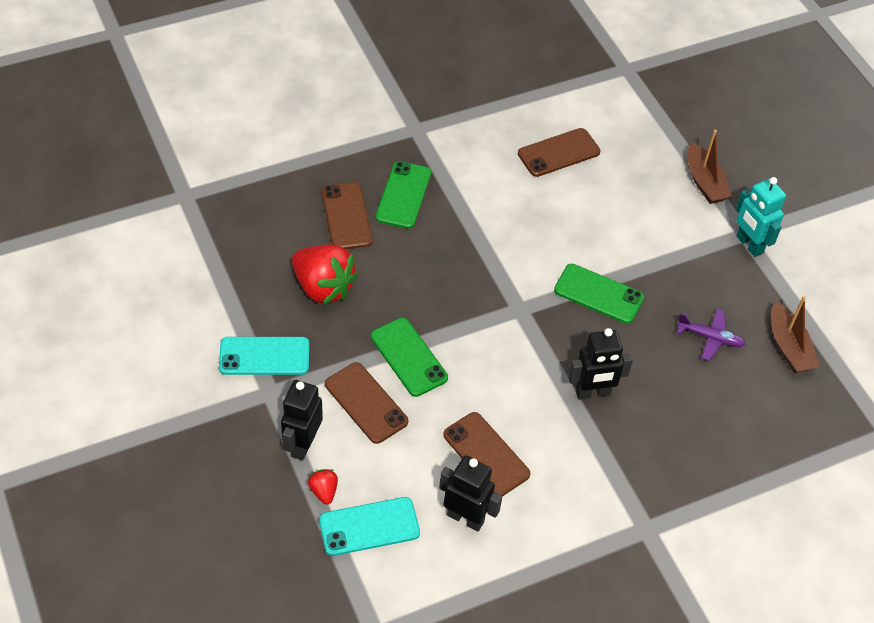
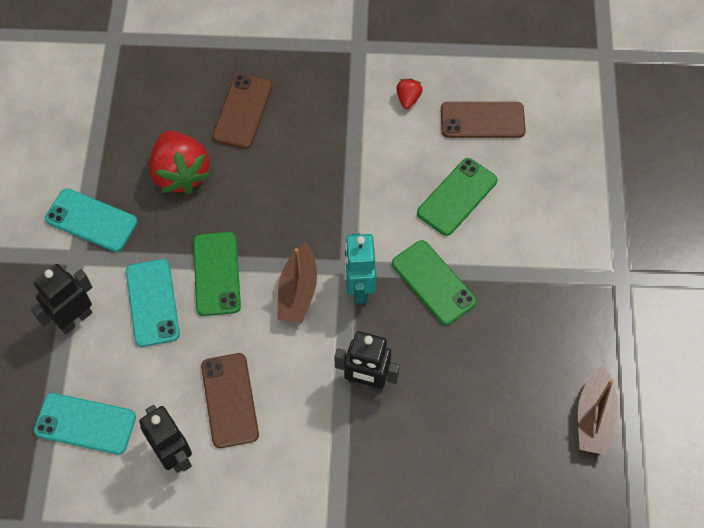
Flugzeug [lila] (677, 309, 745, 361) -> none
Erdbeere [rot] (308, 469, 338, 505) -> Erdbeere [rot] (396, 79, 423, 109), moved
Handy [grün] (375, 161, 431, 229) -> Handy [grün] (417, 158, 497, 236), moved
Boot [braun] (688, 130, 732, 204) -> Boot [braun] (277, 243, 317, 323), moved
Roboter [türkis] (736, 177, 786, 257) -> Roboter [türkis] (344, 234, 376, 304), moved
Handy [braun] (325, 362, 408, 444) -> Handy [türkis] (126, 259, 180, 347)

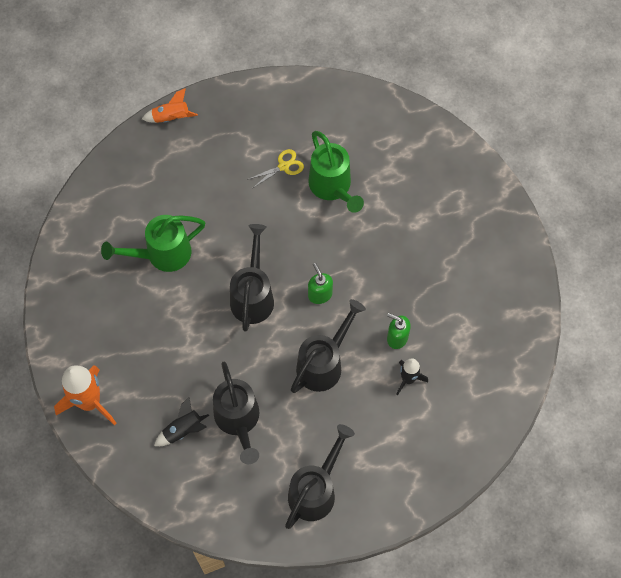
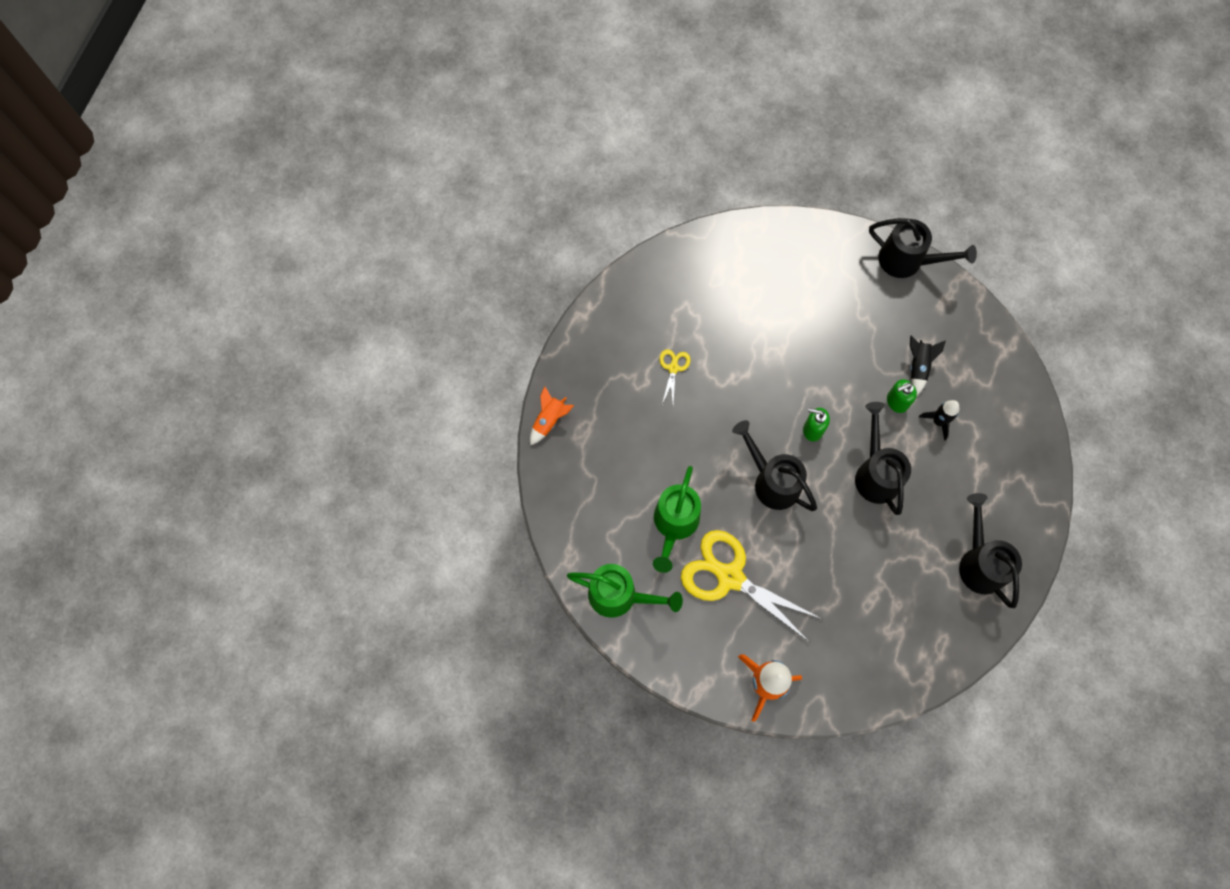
none -> Schere [gelb] (681, 530, 822, 642)
Rakete [schwarz] (154, 397, 209, 446) -> Rakete [schwarz] (910, 335, 946, 395), moved
Gießkanne [schwarz] (213, 362, 259, 464) -> Gießkanne [schwarz] (869, 218, 977, 278), moved
Gießkanne [grün] (308, 131, 364, 213) -> Gießkanne [grün] (567, 564, 683, 618), moved

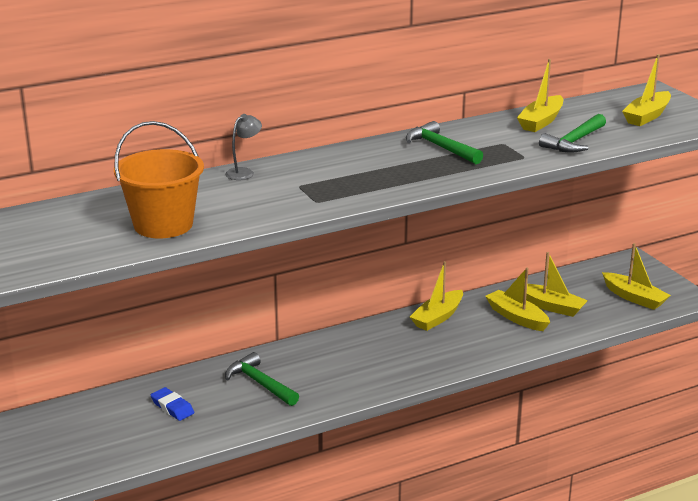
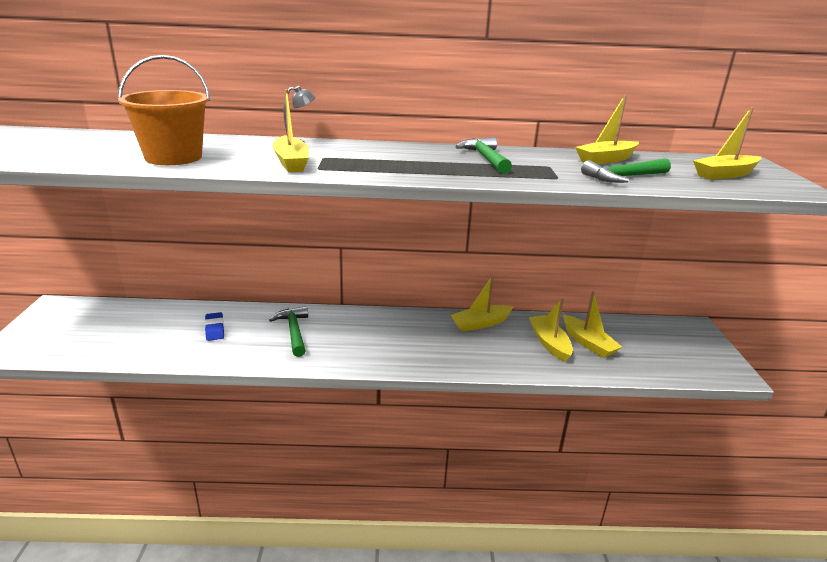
Boot [gelb] (602, 243, 671, 310) -> Boot [gelb] (272, 89, 309, 172), moved

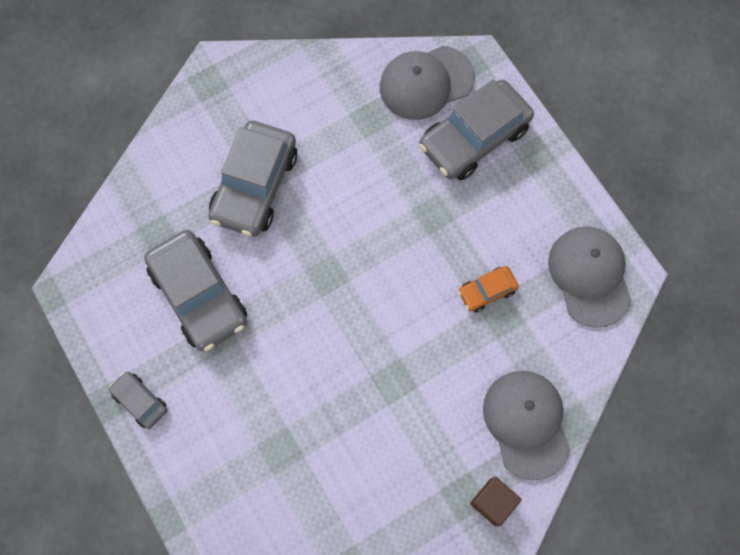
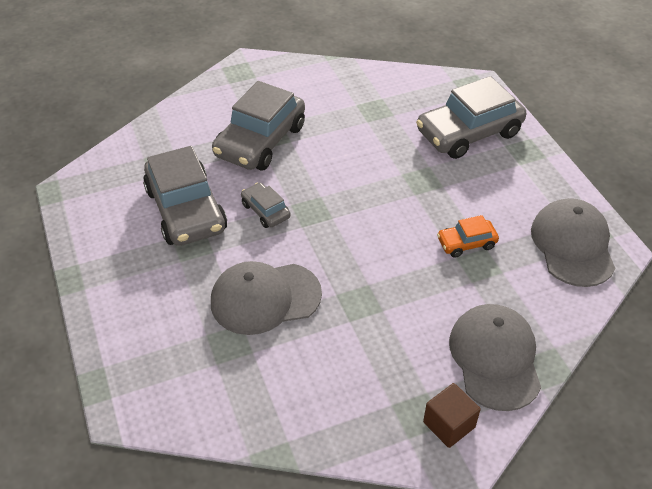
Auto [grau] (109, 372, 167, 429) -> Auto [grau] (241, 183, 291, 228), moved
Kappe [grau] (380, 46, 475, 120) -> Kappe [grau] (211, 261, 322, 335), moved

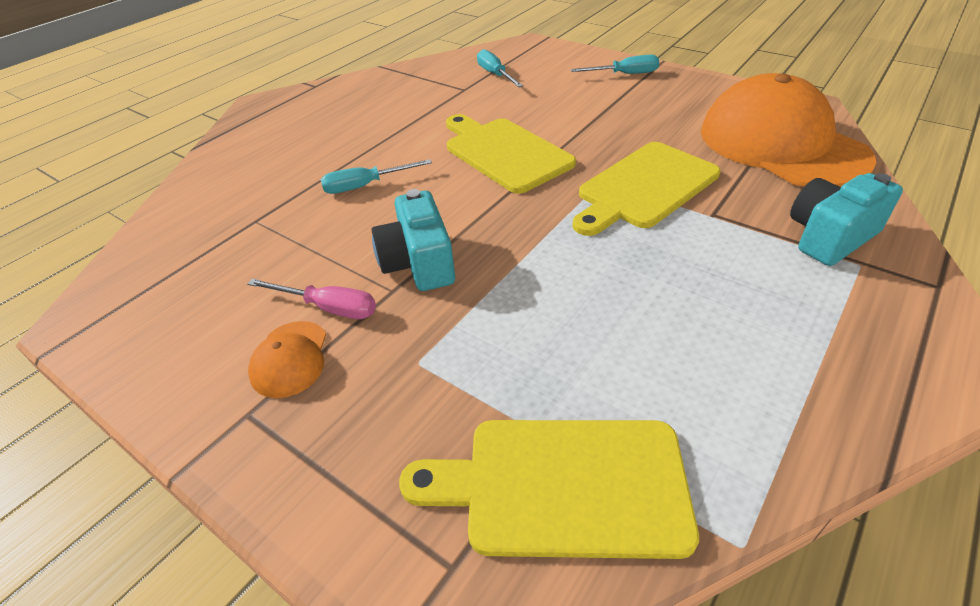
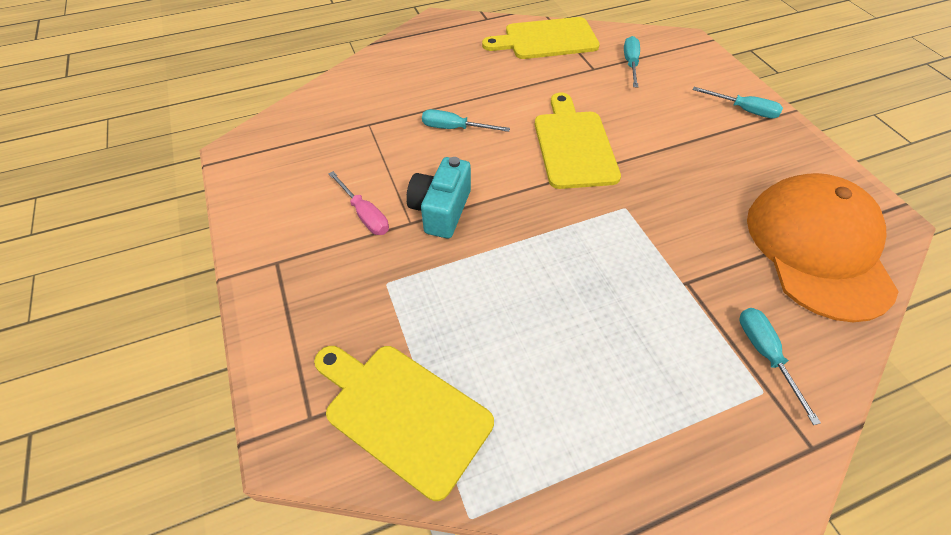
Kappe [orange] (248, 321, 326, 398) -> none
Schneidebrett [gelb] (572, 142, 721, 236) -> Schneidebrett [gelb] (482, 17, 600, 59), moved
Kamera [türkis] (790, 173, 903, 266) -> Schraubenzieher [türkis] (739, 308, 821, 425)

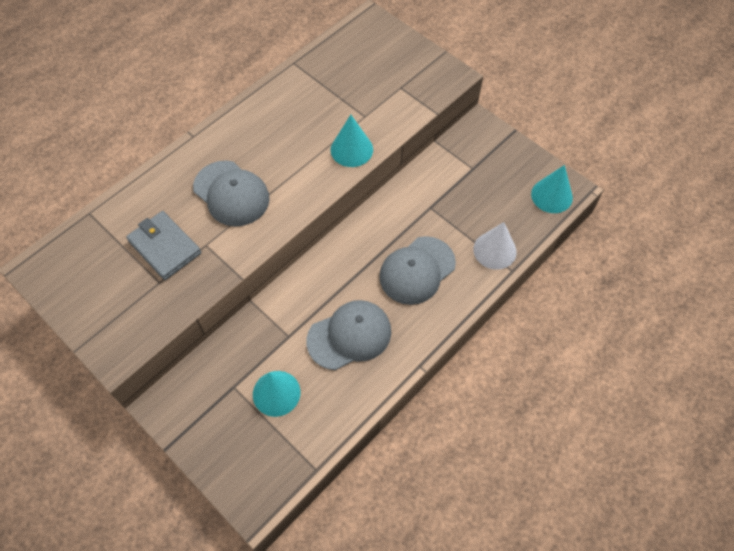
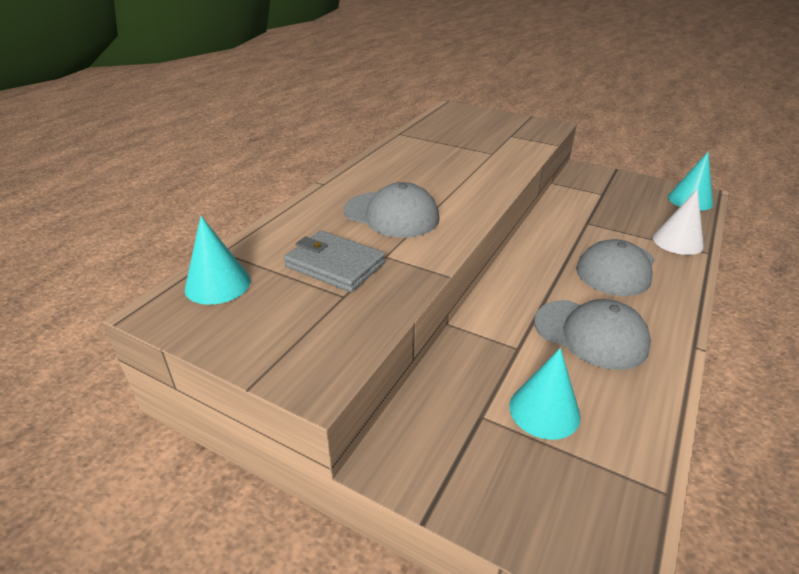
Kegel [türkis] (331, 115, 373, 167) -> Kegel [türkis] (185, 216, 250, 305), moved
Kappe [grau] (306, 300, 391, 370) -> Kappe [grau] (534, 299, 651, 370), 75 degrees clockwise

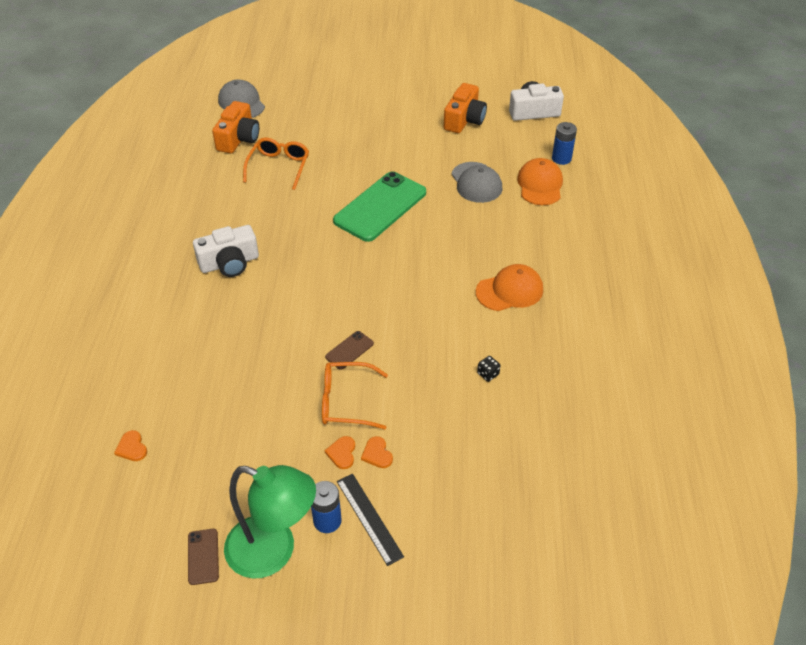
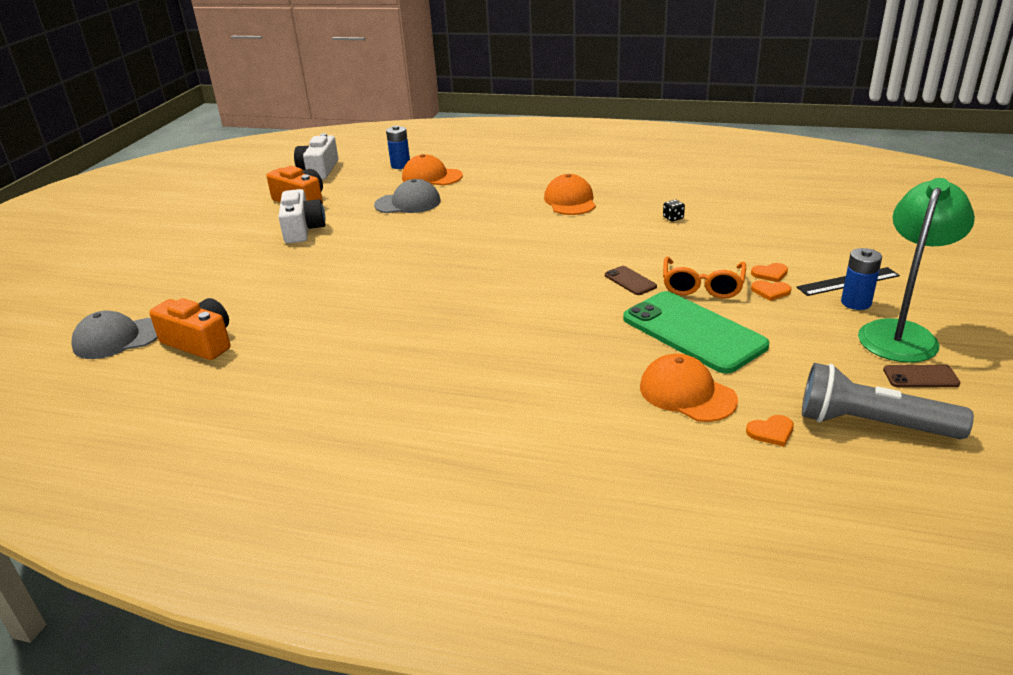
Brille [orange] (243, 138, 309, 190) -> none
none -> Kappe [orange] (640, 354, 738, 422)
none -> Taschenlampe [grau] (802, 363, 974, 439)
Kamera [weiß] (193, 225, 259, 277) -> Kamera [weiß] (278, 189, 325, 244), moved
Handy [grün] (333, 172, 426, 242) -> Handy [grün] (623, 291, 769, 374), moved

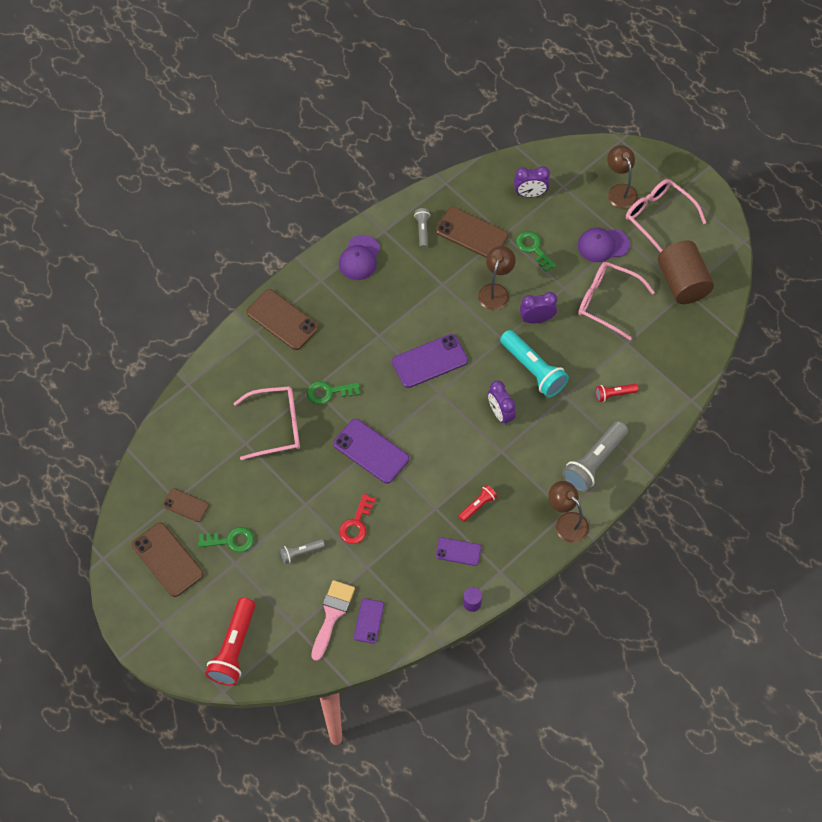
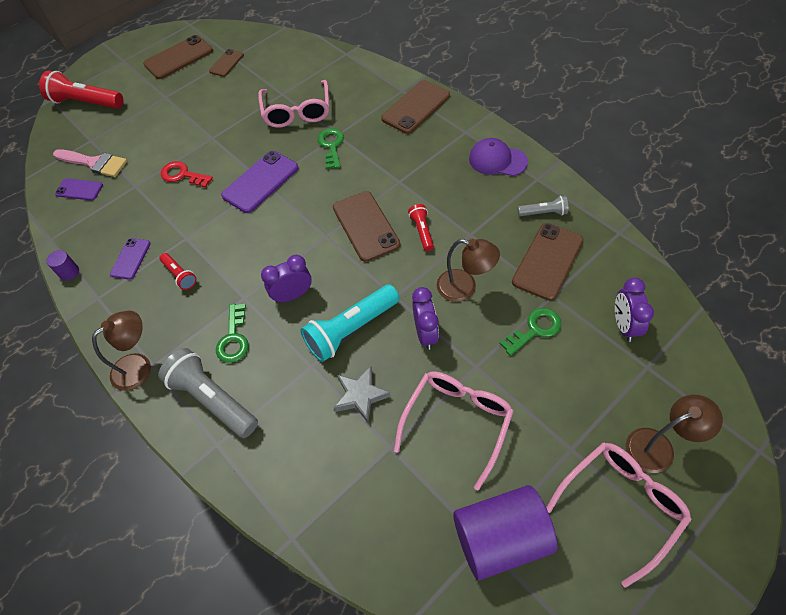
Taschenlampe [grau] (280, 539, 325, 564) -> none
Kappe [lila] (578, 228, 630, 262) -> none
none -> Stern [grau] (334, 366, 391, 423)
Schlüssel [grün] (198, 527, 254, 552) -> Schlüssel [grün] (216, 304, 249, 363), moved
Taschenlampe [rot] (595, 384, 639, 402) -> Taschenlampe [rot] (408, 204, 434, 251), moved
Handy [lila] (392, 334, 468, 388) -> Handy [braun] (333, 191, 400, 262)
Vollzylinder [braun] (658, 241, 714, 304) -> Vollzylinder [lila] (453, 485, 557, 580)

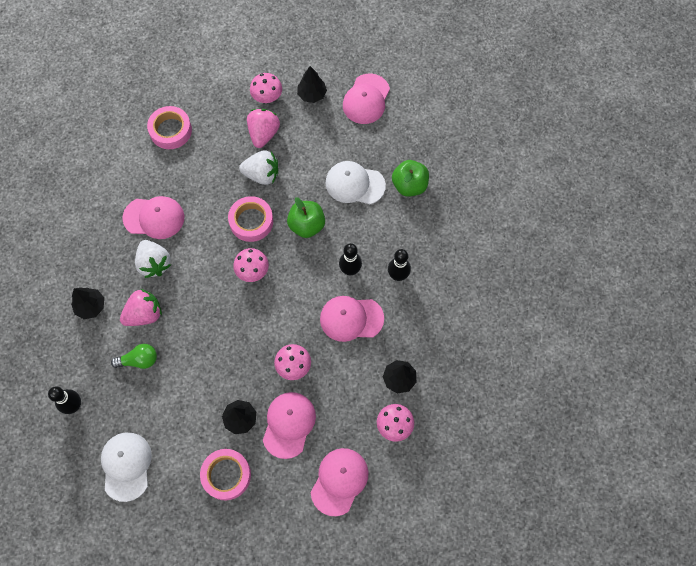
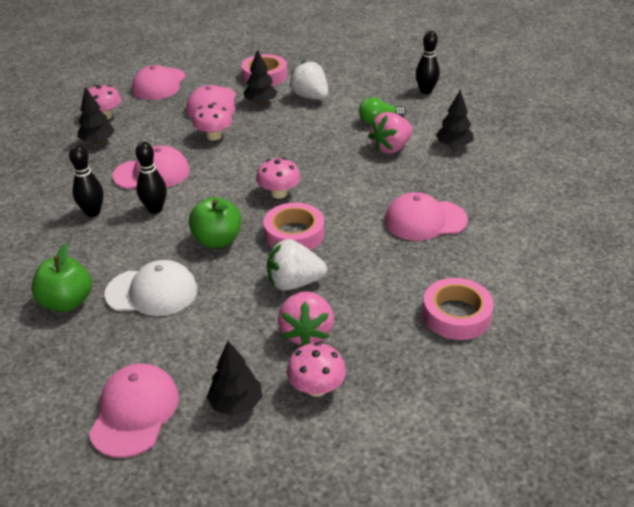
Kappe [weiß] (101, 433, 152, 502) -> none
Erdbeere [weiß] (135, 240, 171, 278) -> Erdbeere [weiß] (289, 61, 328, 100), moved

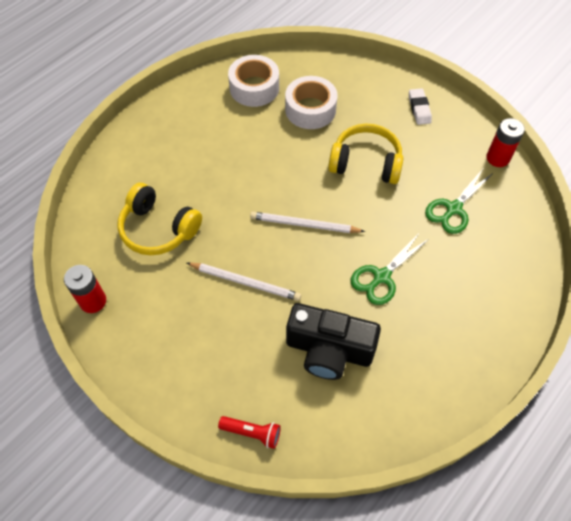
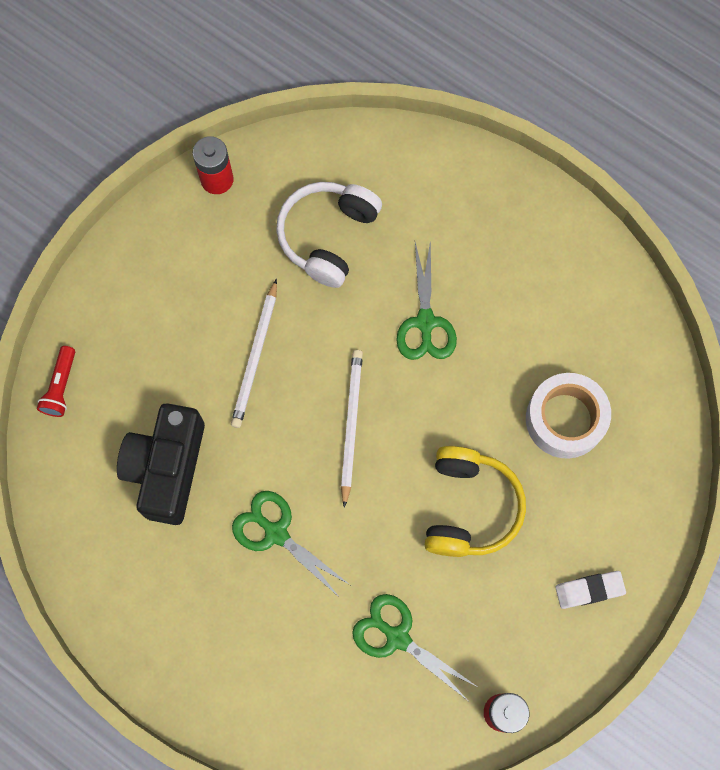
Klebeband [weiß] (228, 55, 279, 107) -> none
none -> Schere [grün] (396, 239, 457, 360)
Kopfhörer [gelb] (118, 183, 202, 255) -> Kopfhörer [weiß] (276, 182, 382, 288)

